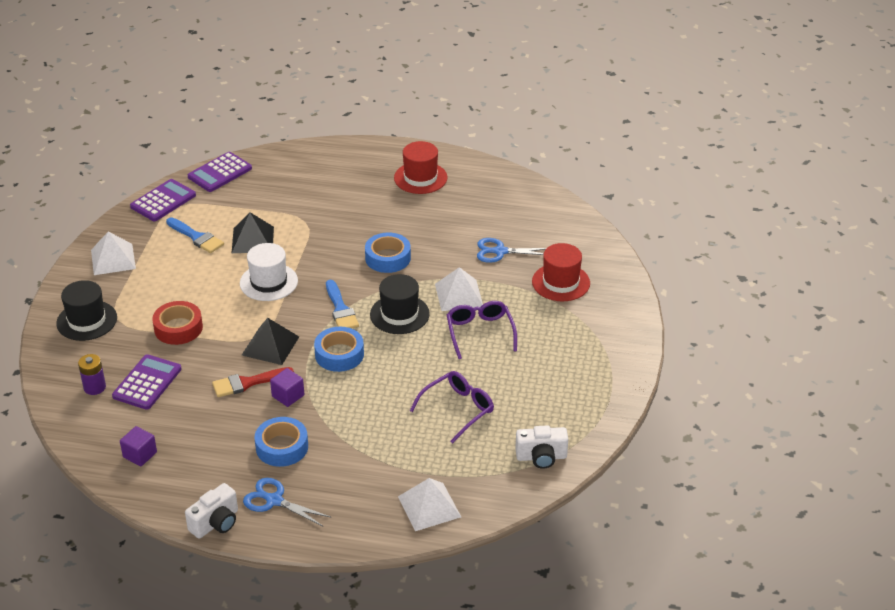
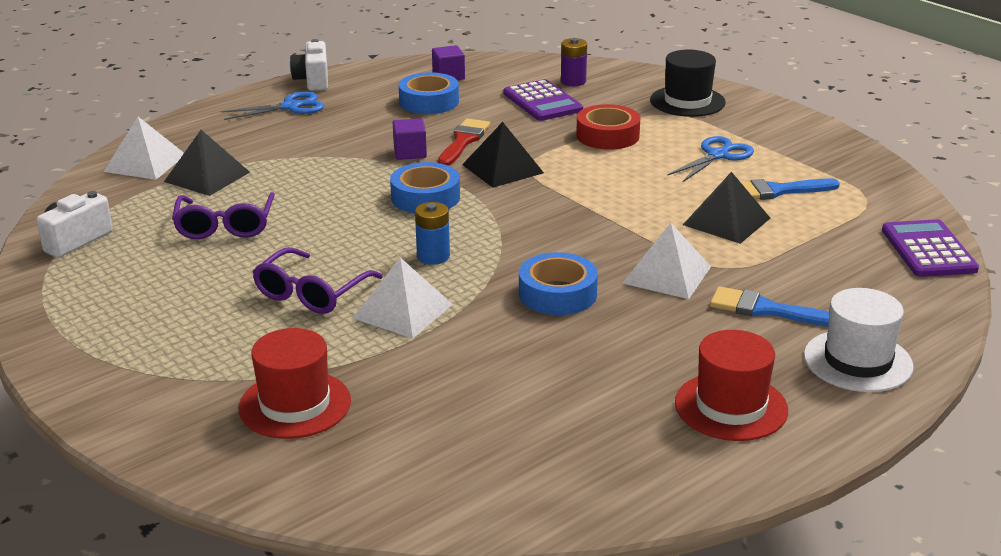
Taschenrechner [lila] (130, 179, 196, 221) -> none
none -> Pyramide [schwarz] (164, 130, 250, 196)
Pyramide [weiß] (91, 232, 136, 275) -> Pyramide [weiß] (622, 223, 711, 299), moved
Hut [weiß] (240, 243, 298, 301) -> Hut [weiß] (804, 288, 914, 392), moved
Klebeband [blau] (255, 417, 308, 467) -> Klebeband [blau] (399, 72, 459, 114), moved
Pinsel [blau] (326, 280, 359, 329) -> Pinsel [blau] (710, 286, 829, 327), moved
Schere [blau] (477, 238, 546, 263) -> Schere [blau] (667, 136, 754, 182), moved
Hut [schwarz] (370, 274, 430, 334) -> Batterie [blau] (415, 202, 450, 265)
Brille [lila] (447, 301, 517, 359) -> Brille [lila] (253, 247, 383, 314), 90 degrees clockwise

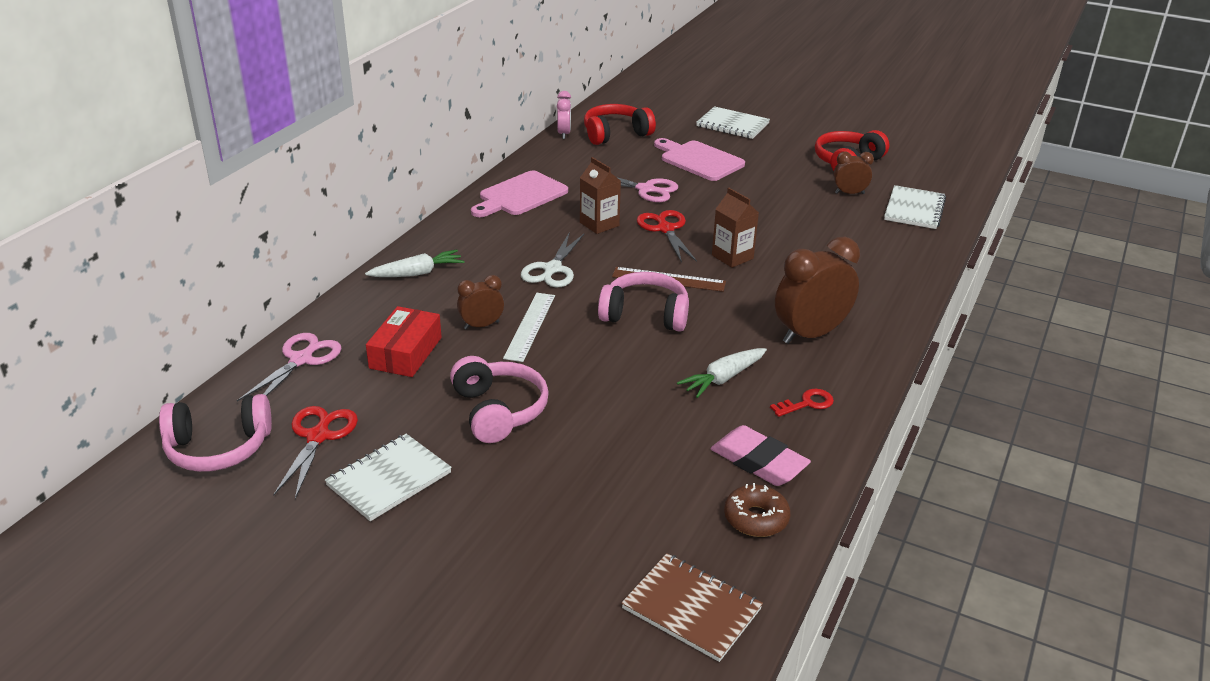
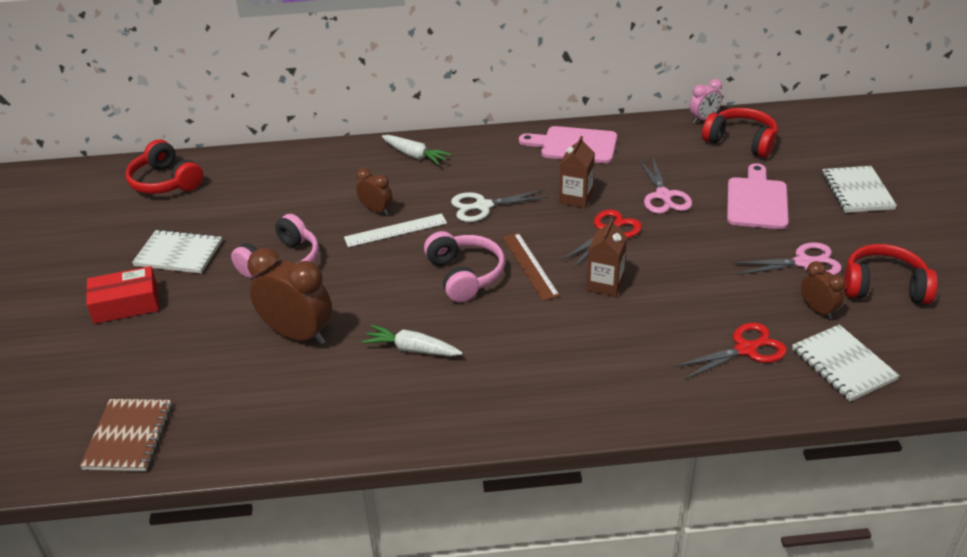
Radiergummi [rosa] (711, 425, 811, 486) -> none
Donut [braun] (724, 483, 791, 537) -> none
Schlüssel [rot] (770, 389, 834, 417) -> none
Schere [rosa] (237, 333, 342, 401) -> Schere [rosa] (732, 242, 842, 275), moved
Schere [rot] (273, 406, 358, 499) -> Schere [rot] (674, 323, 787, 380), moved
Schachtel [rot] (366, 306, 442, 377) -> Schachtel [rot] (86, 266, 159, 324), moved
Wecker [braun] (775, 237, 860, 344) -> Wecker [braun] (248, 248, 332, 345), moved
Kopfhörer [rosa] (159, 394, 272, 472) -> Kopfhörer [rot] (125, 140, 203, 194)
Notizbuch [weiß] (884, 185, 946, 229) -> Notizbuch [weiß] (792, 324, 900, 402), 75 degrees clockwise

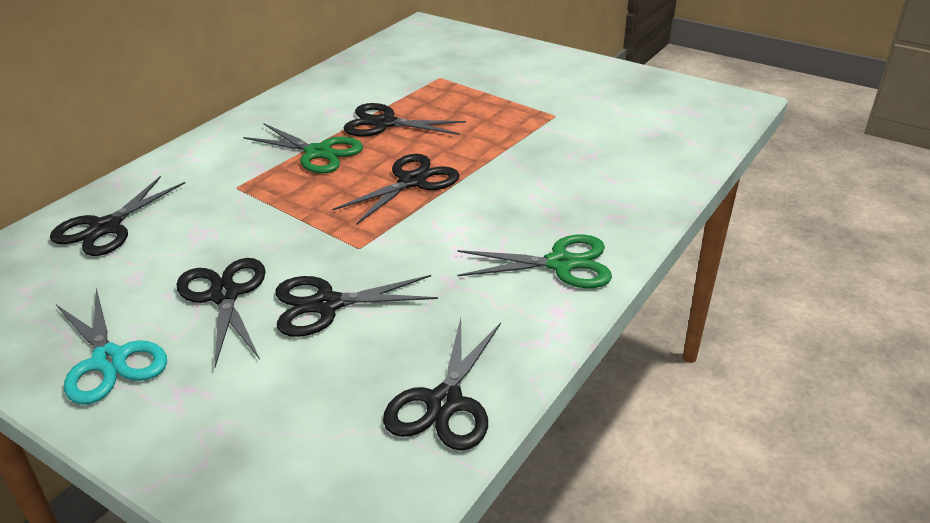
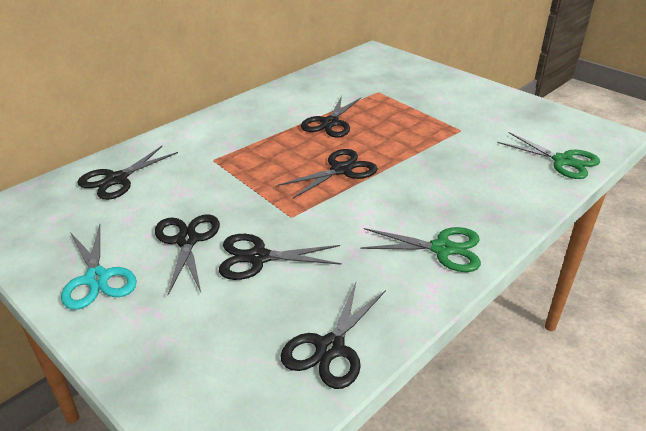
Schere [grün] (243, 124, 363, 174) -> Schere [grün] (497, 132, 600, 179), moved
Schere [schwarz] (344, 103, 466, 137) -> Schere [schwarz] (301, 95, 361, 138), 90 degrees counterclockwise

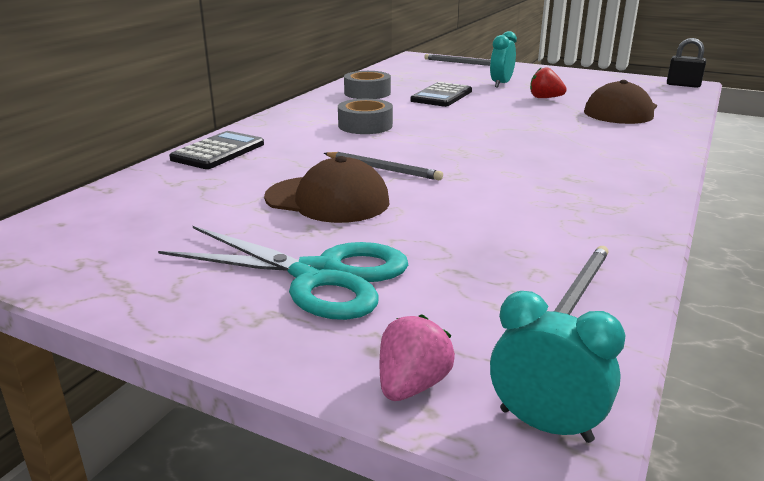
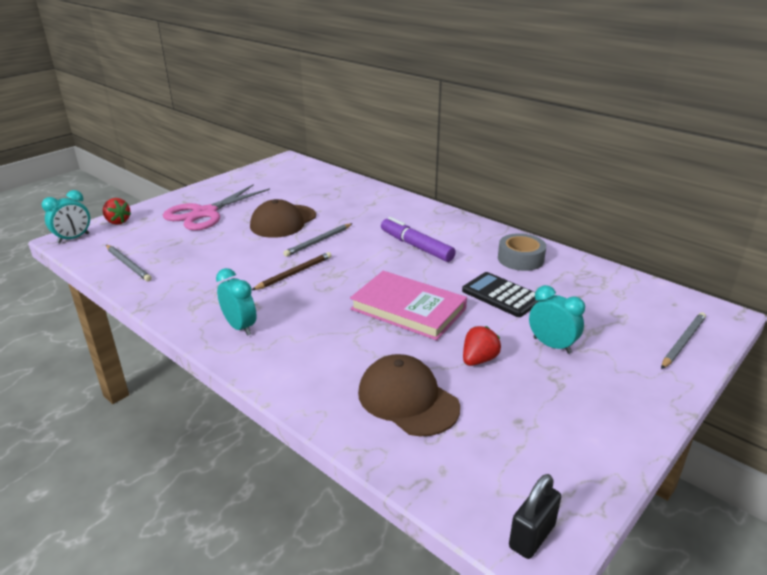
Taschenrechner [schwarz] (169, 131, 264, 169) -> none
none -> Wecker [türkis] (216, 268, 257, 336)
none -> Bleistift [braun] (252, 252, 332, 290)
none -> Buch [rosa] (350, 271, 467, 340)
Klebeband [grau] (338, 99, 393, 134) -> Filzstift [lila] (381, 217, 456, 262)
Schere [türkis] (158, 226, 408, 320) -> Schere [rosa] (163, 184, 270, 231)
Erdbeere [rosa] (380, 314, 455, 401) -> Erdbeere [rot] (103, 198, 131, 225)

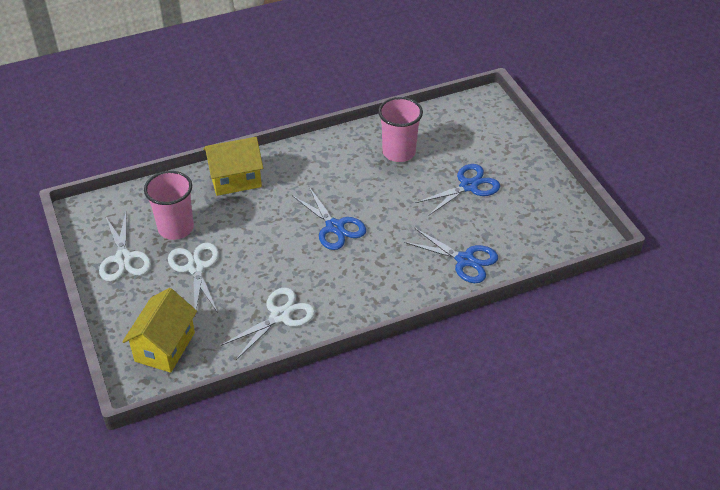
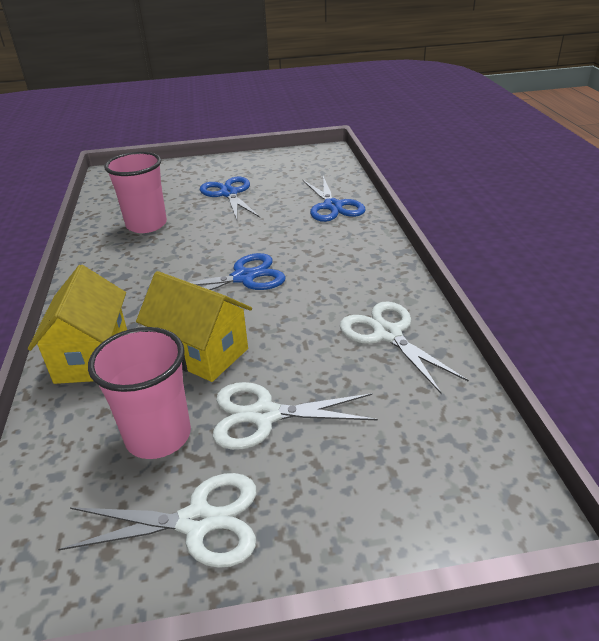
Haus [gelb] (122, 288, 197, 373) -> Haus [gelb] (136, 271, 252, 382), moved
Schere [blau] (404, 228, 498, 283) -> Schere [blau] (303, 176, 366, 222), 120 degrees clockwise

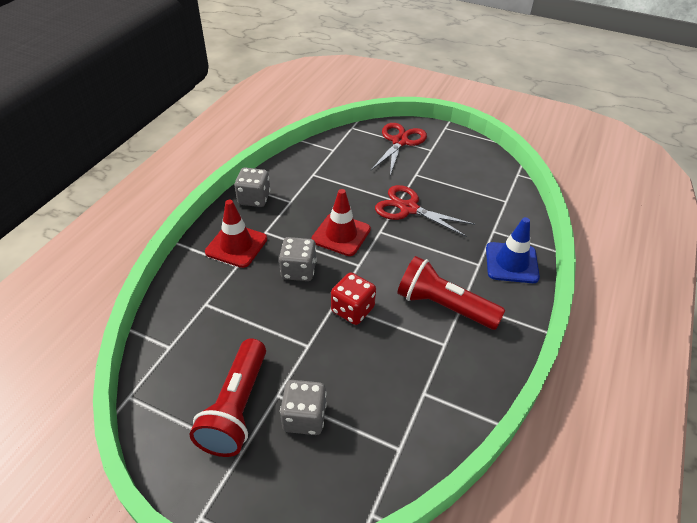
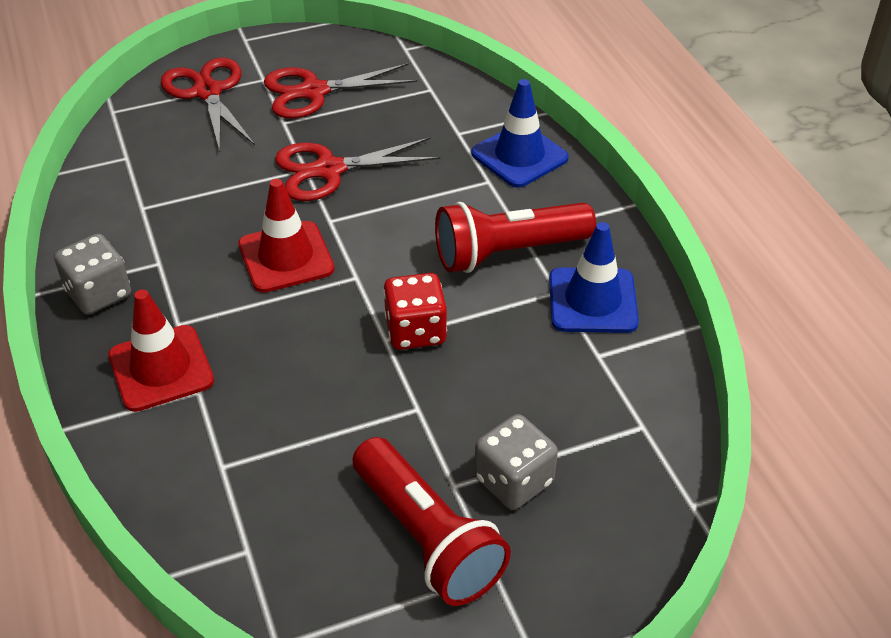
Spielwürfel [grau] (279, 237, 317, 281) -> none
none -> Schere [rot] (264, 63, 417, 118)
none -> Leitkegel [blau] (549, 222, 639, 333)

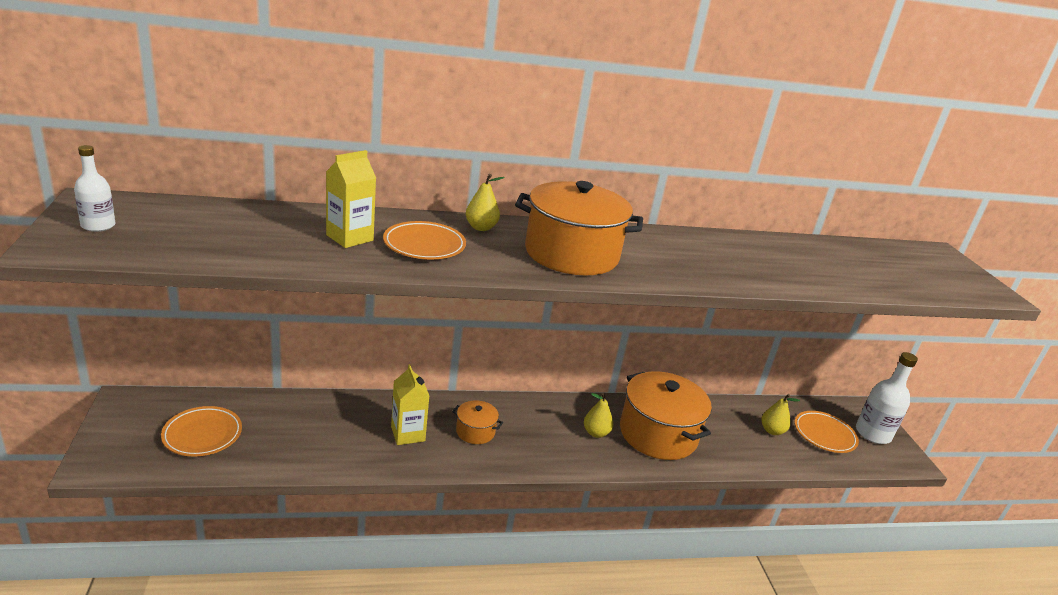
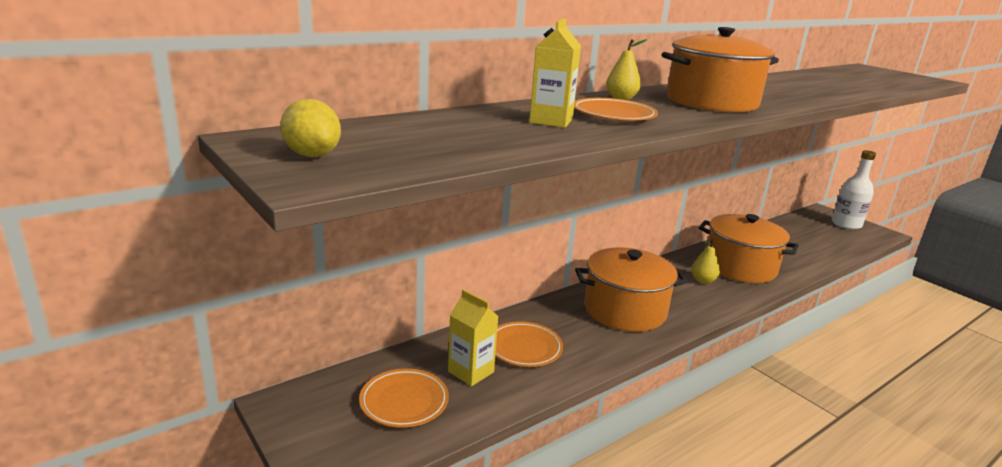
Birne [gelb] (761, 394, 800, 435) -> none
Getränkekarton [gelb] (391, 364, 429, 445) -> Getränkekarton [gelb] (448, 289, 498, 386), moved
Teller [orange] (794, 411, 859, 453) -> Teller [orange] (495, 321, 563, 367), moved
Flasche [weiß] (74, 145, 115, 232) -> Zitrone [gelb] (280, 99, 341, 157)
Kochtopf [orange] (452, 400, 503, 444) -> Kochtopf [orange] (575, 247, 687, 332), x2.11

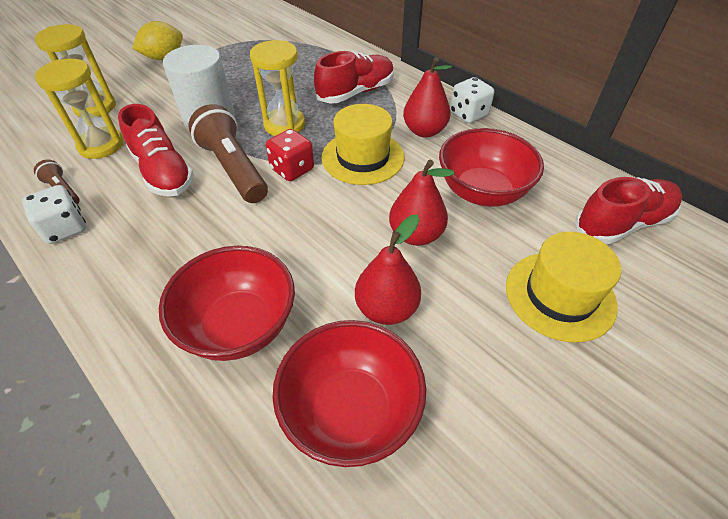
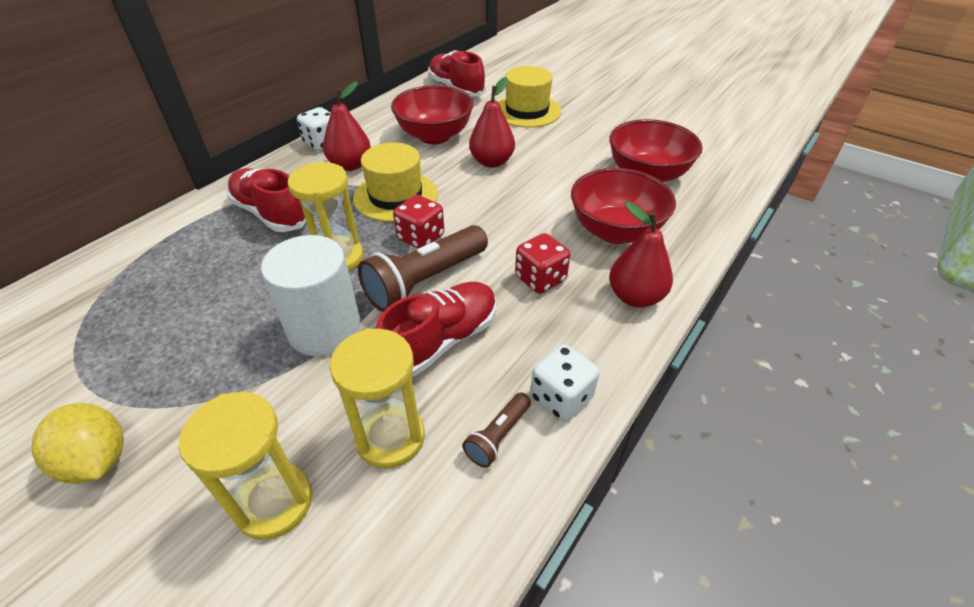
none -> Spielwürfel [rot] (515, 233, 570, 294)
Birne [rot] (355, 214, 421, 325) -> Birne [rot] (609, 202, 673, 308), moved

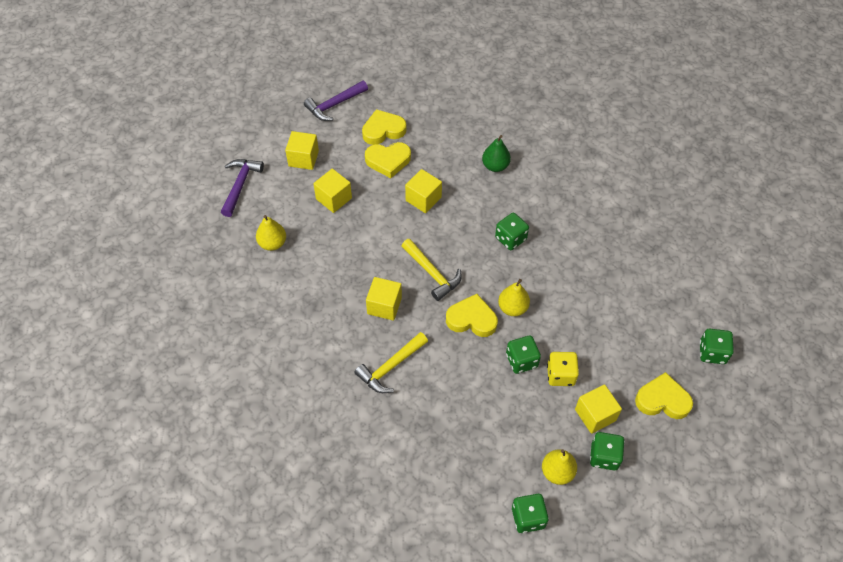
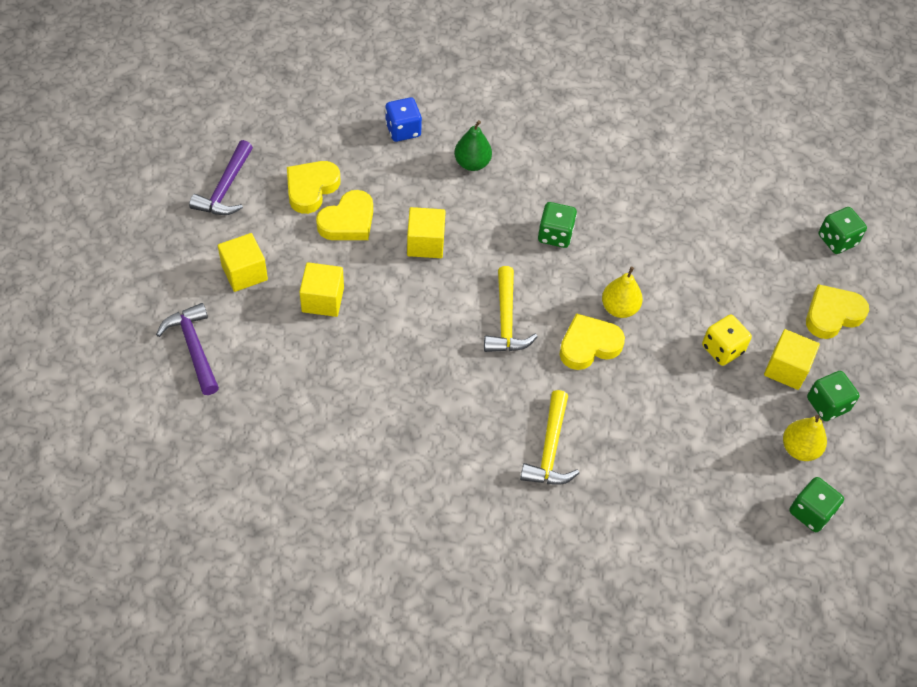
Birne [gelb] (256, 215, 286, 251) -> none
Kubus [gelb] (366, 277, 402, 321) -> none
Spielwürfel [grün] (506, 335, 541, 374) -> none
none -> Spielwürfel [blau] (385, 97, 422, 142)
Hammer [gelb] (402, 239, 462, 301) -> Hammer [gelb] (484, 266, 538, 352), 75 degrees clockwise

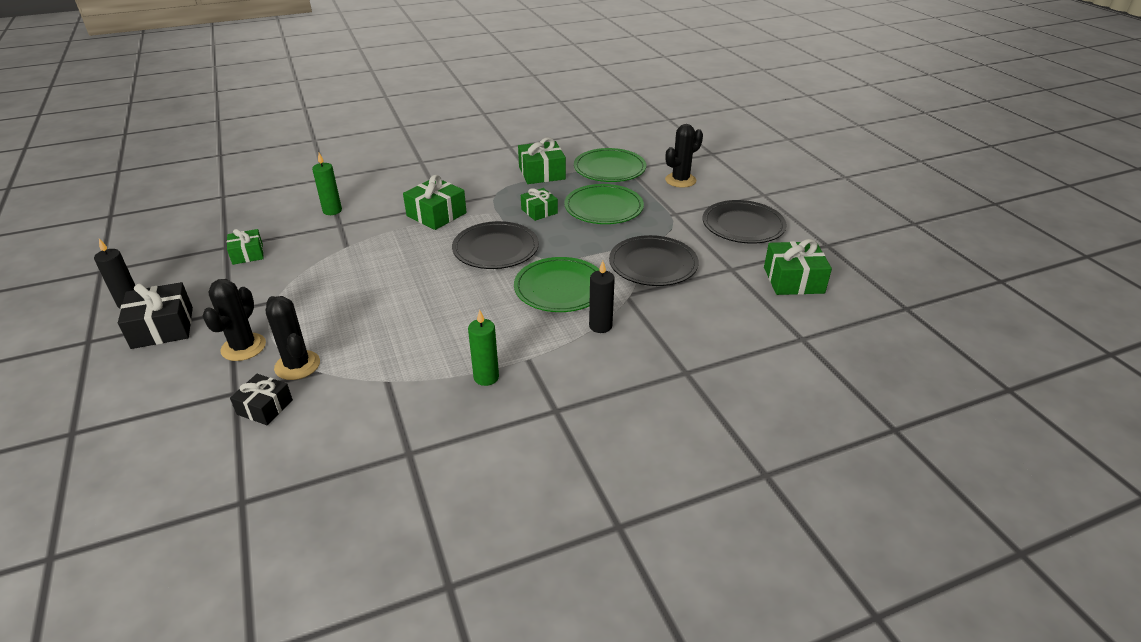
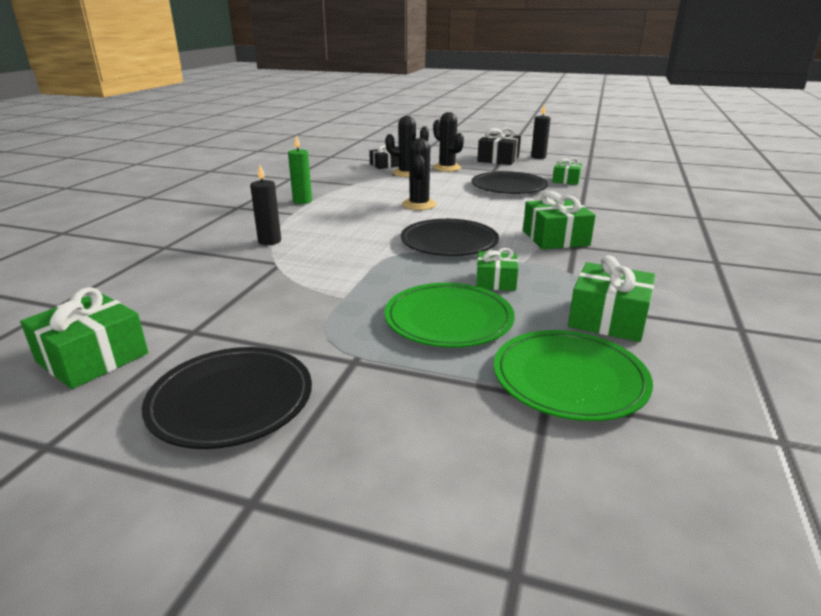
Kerze [grün] (312, 153, 342, 215) -> none
Teller [grün] (514, 257, 599, 312) -> none
Teller [schwarz] (609, 235, 699, 286) -> Teller [schwarz] (471, 171, 548, 194), moved
Kaktus [schwarz] (665, 124, 703, 188) -> Kaktus [schwarz] (402, 138, 436, 210), moved

